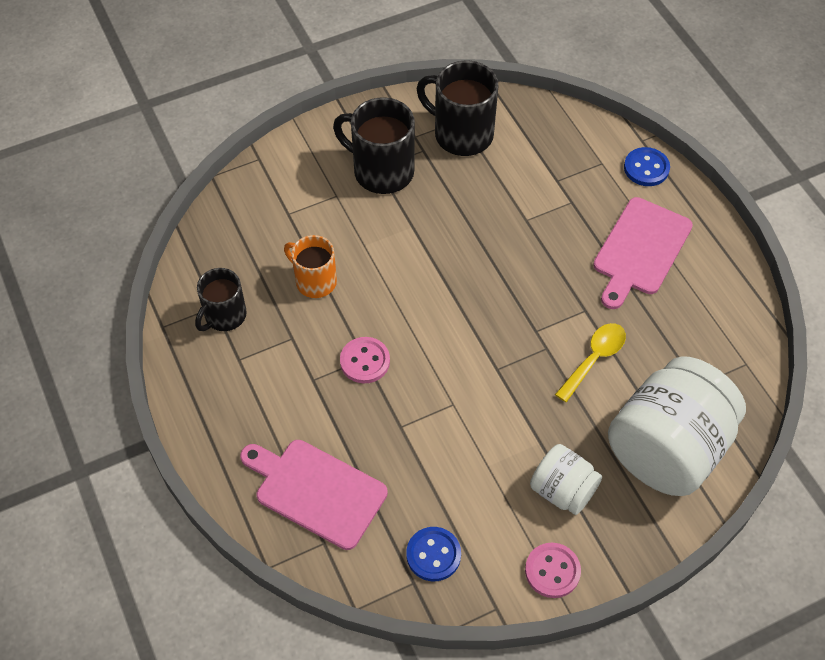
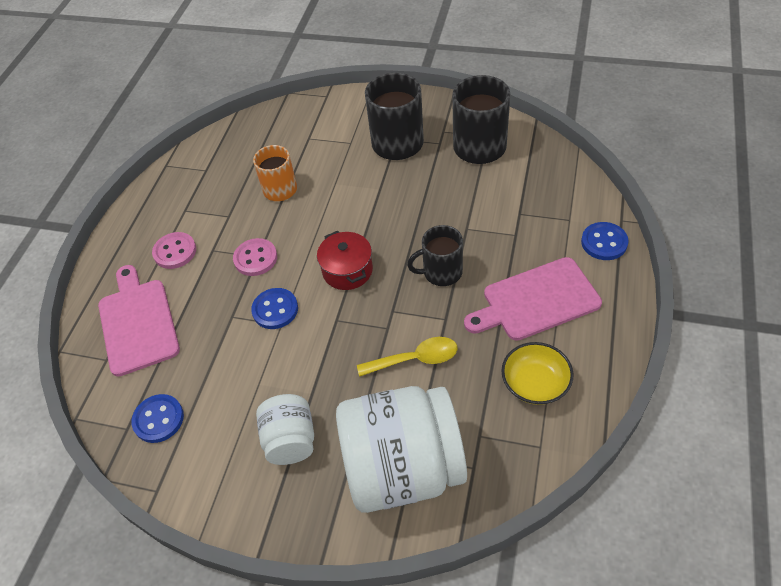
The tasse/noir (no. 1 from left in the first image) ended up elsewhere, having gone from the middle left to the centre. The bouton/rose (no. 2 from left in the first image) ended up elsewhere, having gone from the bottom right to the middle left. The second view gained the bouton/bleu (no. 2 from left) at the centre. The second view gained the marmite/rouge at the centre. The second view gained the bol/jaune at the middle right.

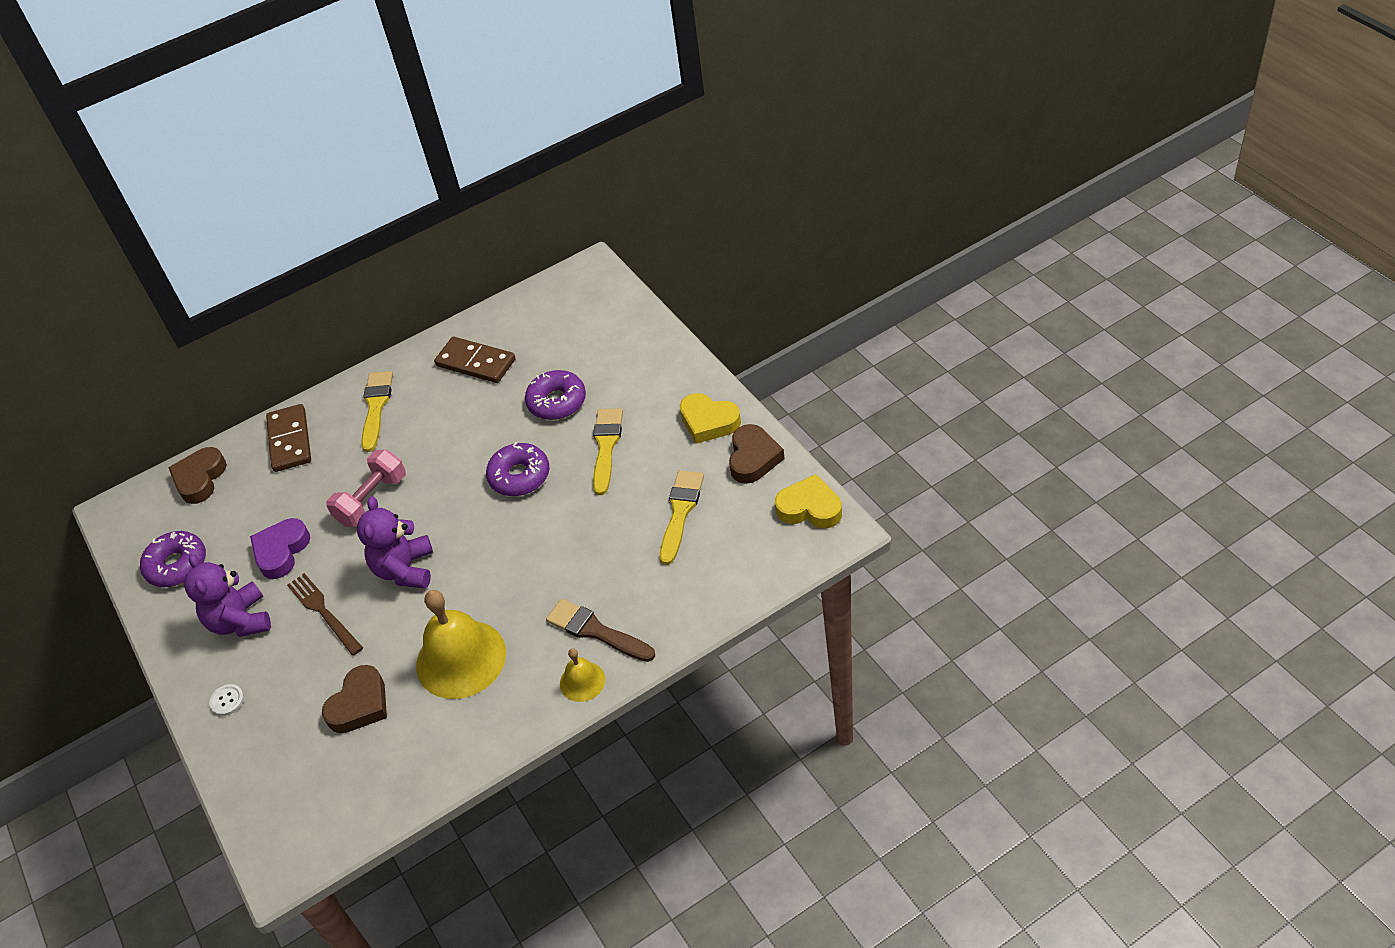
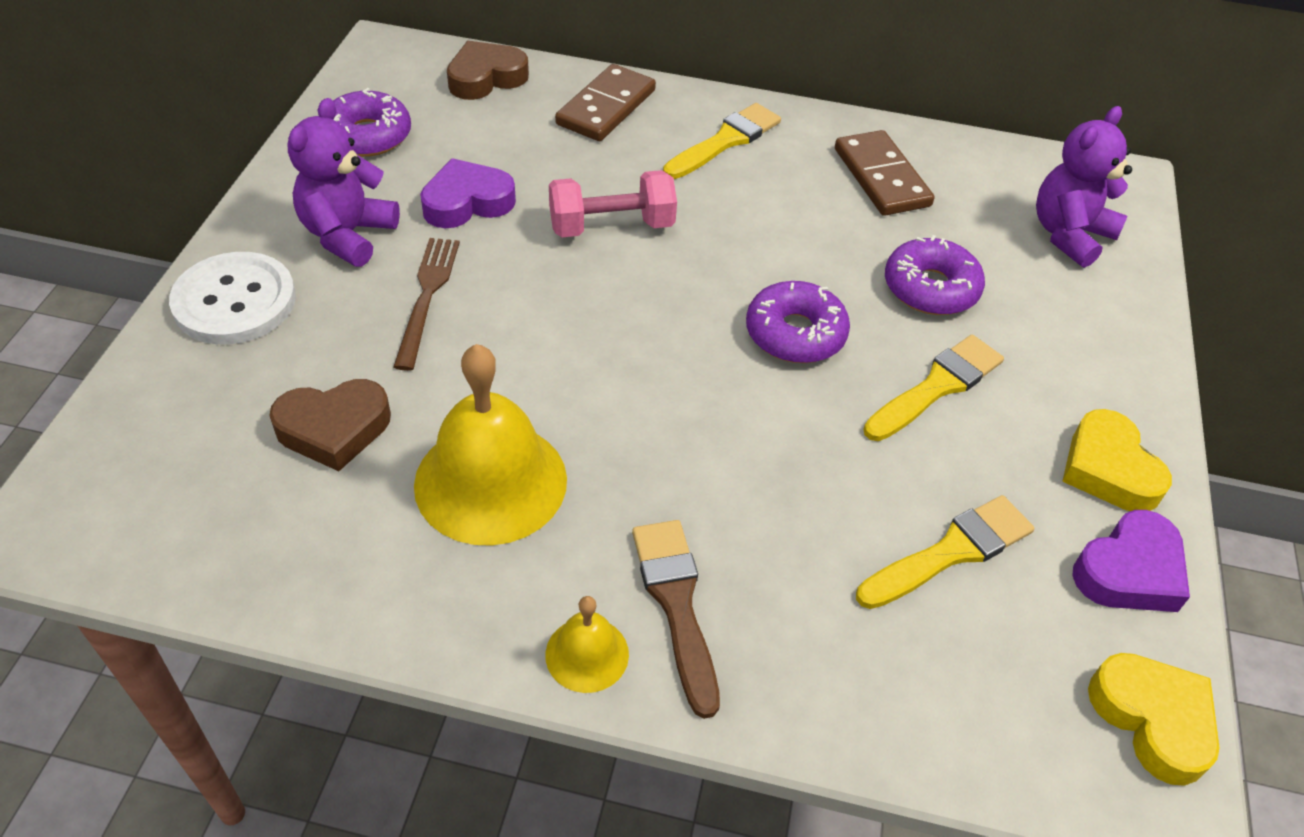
The size of the bouton/blanc at the bottom left changed by a factor of 2.38. The ours en peluche/violet (no. 2 from left) ended up elsewhere, having gone from the middle left to the top right. What was the cœur/marron (no. 3 from left) at the centre turned into the cœur/violet (no. 2 from left) at the bottom right.

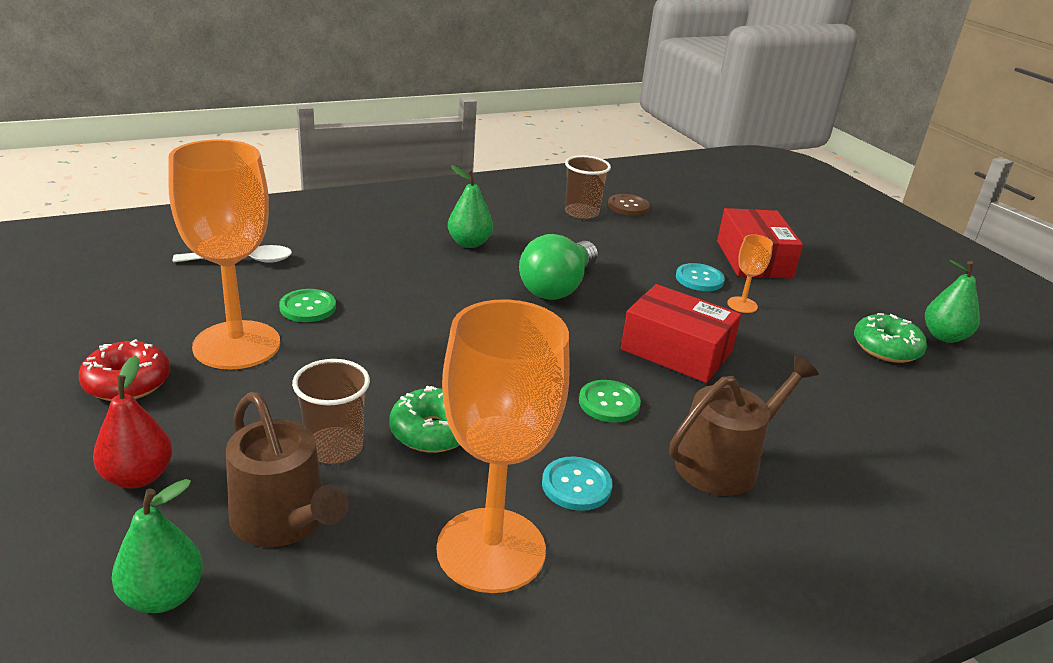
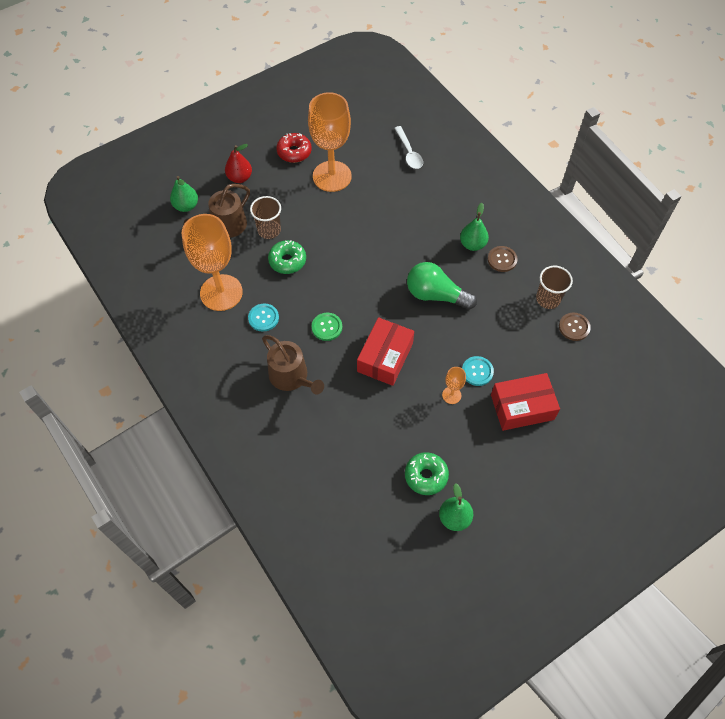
The second view lost the bouton/vert (no. 1 from left) at the middle left. The second view gained the bouton/marron (no. 1 from left) at the middle right.

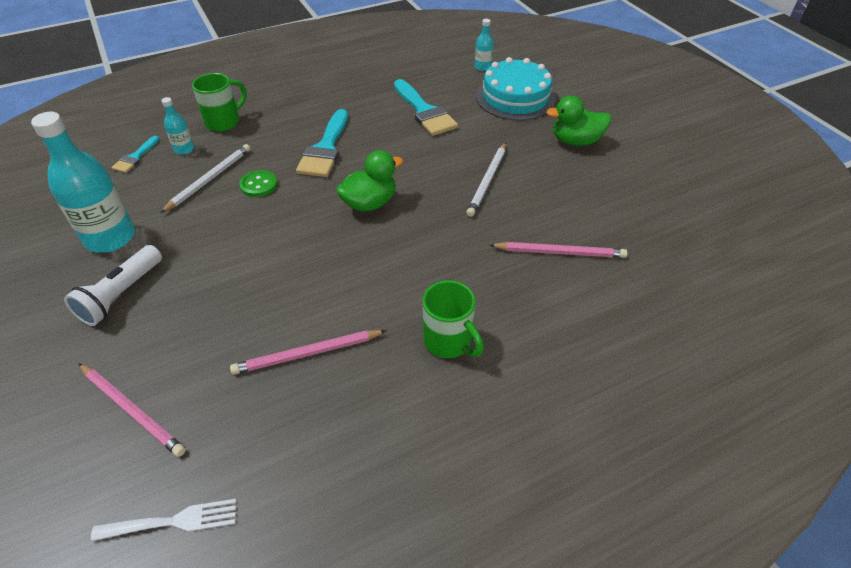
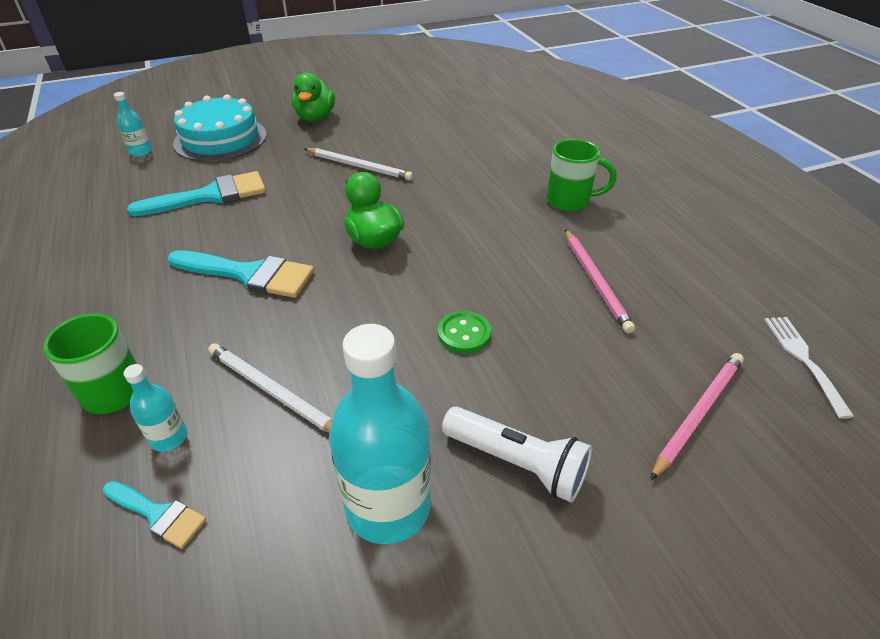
The bouton/vert ended up elsewhere, having gone from the top left to the centre. The tasse/vert (no. 2 from left) at the centre ended up facing another way, 45 degrees clockwise from before. The second view lost the crayon/rose (no. 3 from left) at the centre.

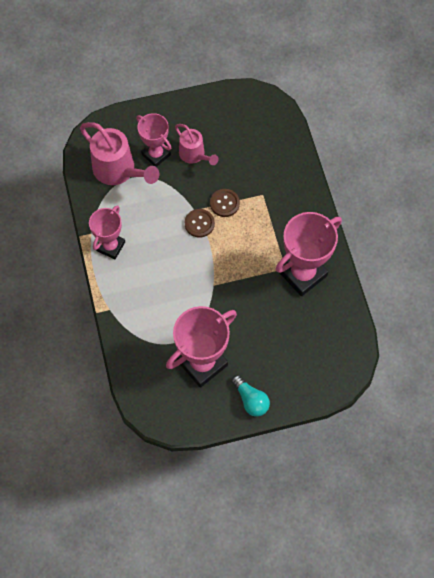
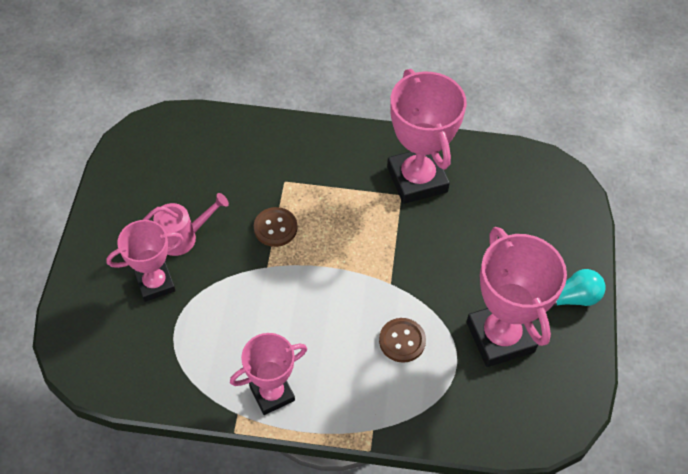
The second view lost the arrosoir/rose (no. 1 from left) at the top left. The trophée/rose (no. 1 from left in the first image) at the middle left ended up facing another way, 75 degrees counterclockwise from before. The bouton/marron (no. 1 from left in the first image) ended up elsewhere, having gone from the centre to the bottom centre.

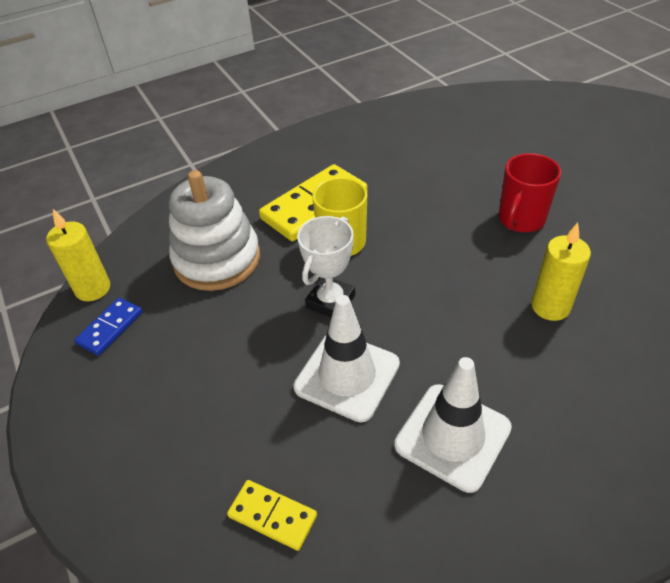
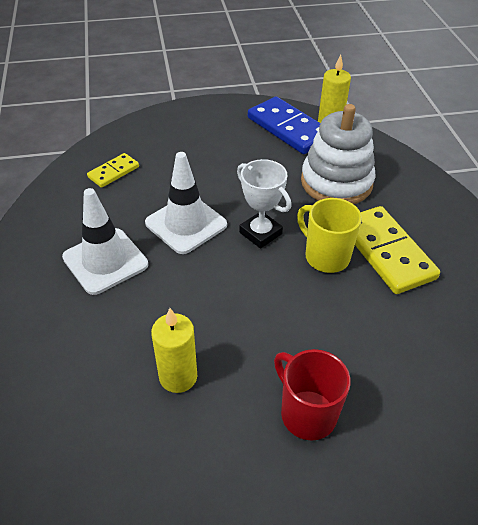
The size of the domino/bleu at the middle left changed by a factor of 1.89.

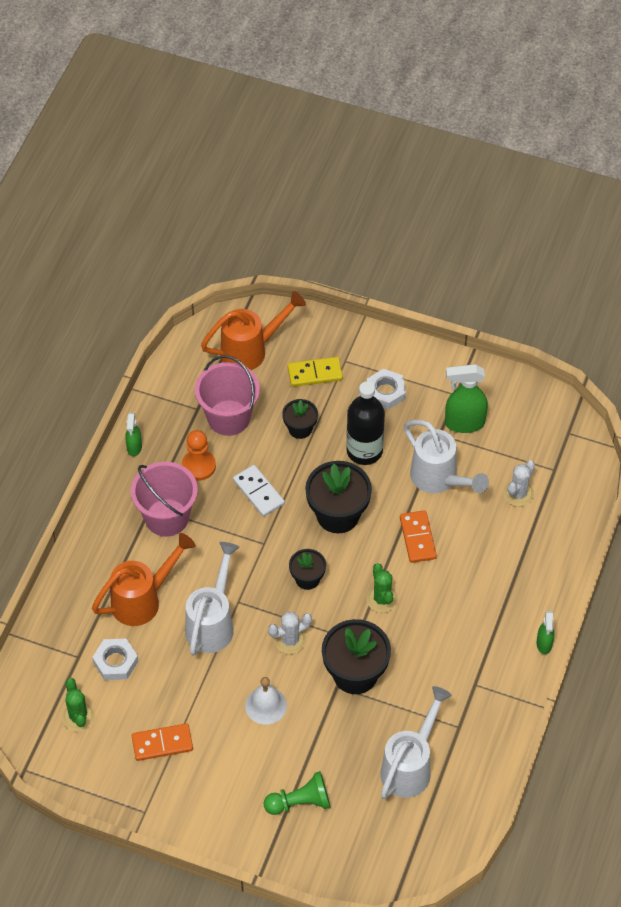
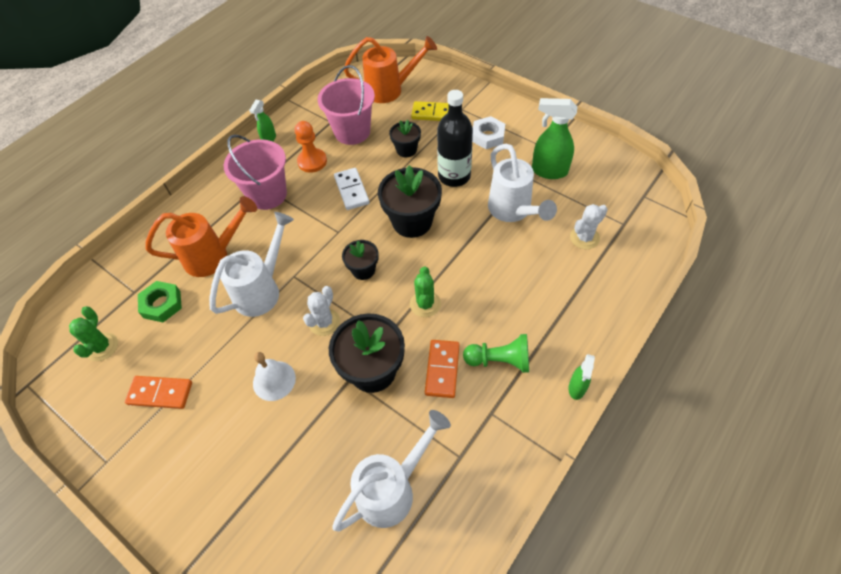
What was the écrou/blanc (no. 1 from left) at the bottom left turned into the écrou/vert at the middle left. The pion/vert ended up elsewhere, having gone from the bottom centre to the centre. The cactus/blanc (no. 1 from left) at the bottom centre ended up facing another way, 60 degrees counterclockwise from before. The domino/orange (no. 2 from left) ended up elsewhere, having gone from the middle right to the centre.

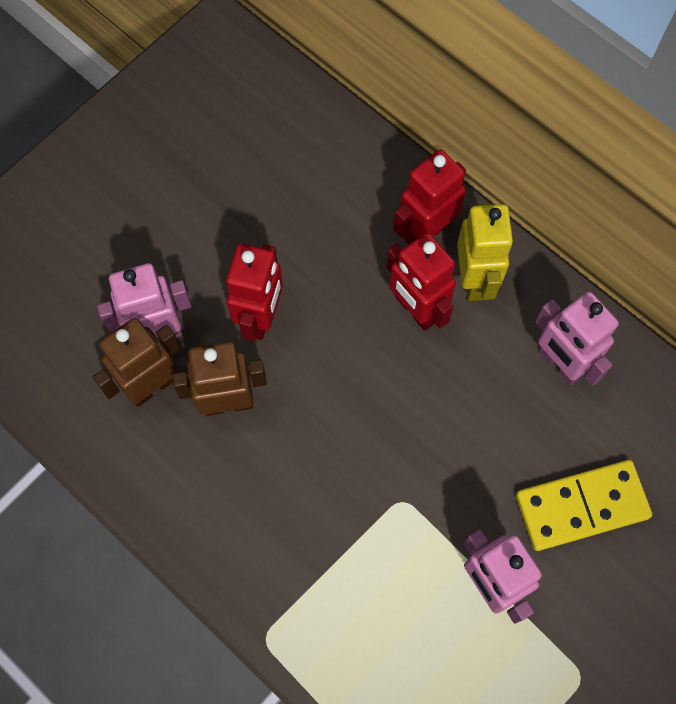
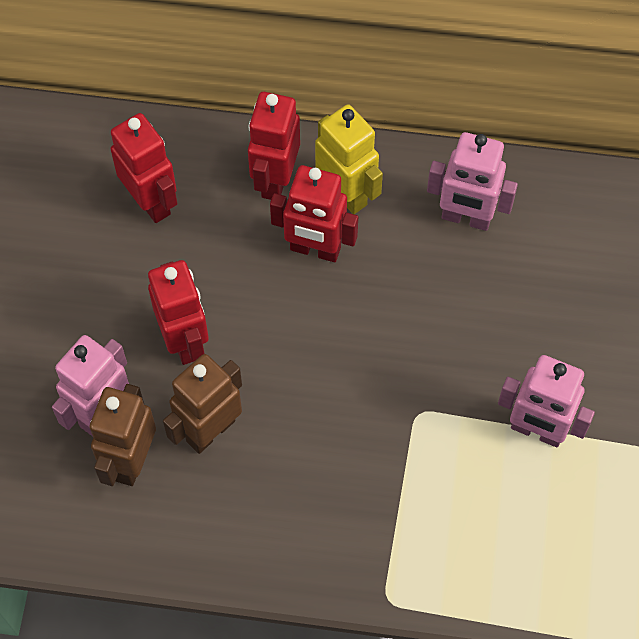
The second view lost the domino/jaune at the bottom right. The second view gained the robot/rouge (no. 1 from left) at the top left.

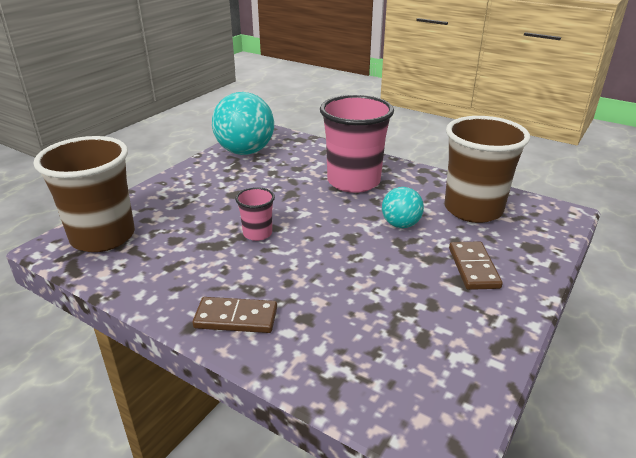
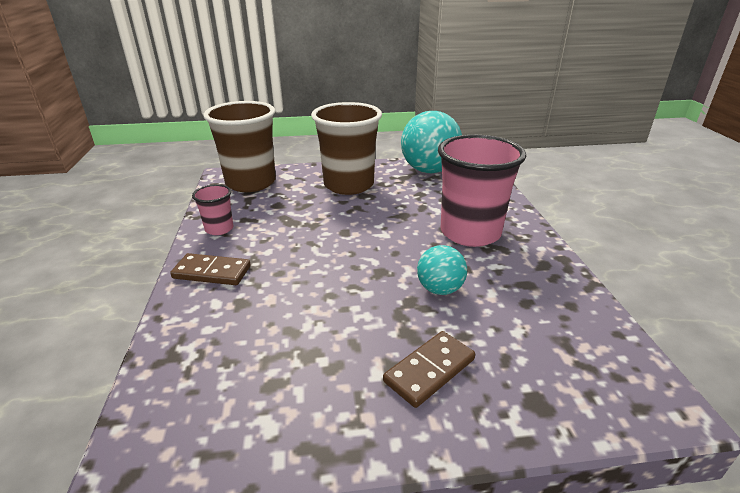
The domino/marron (no. 1 from left) at the bottom centre ended up facing another way, 45 degrees counterclockwise from before. The gobelet/rose (no. 1 from left) ended up elsewhere, having gone from the centre to the middle left. The gobelet/marron (no. 2 from left) ended up elsewhere, having gone from the middle right to the top centre.

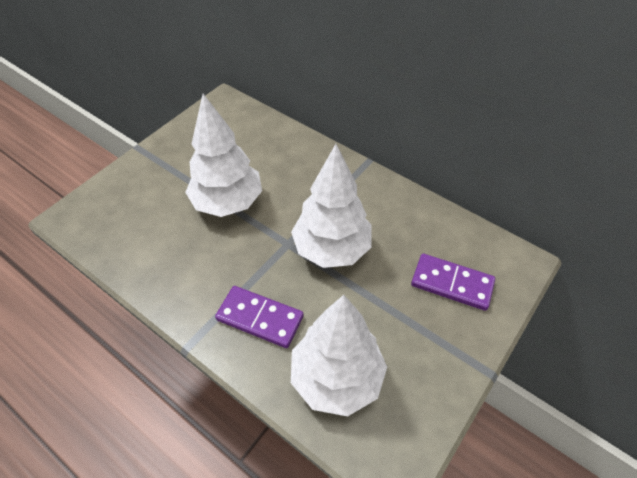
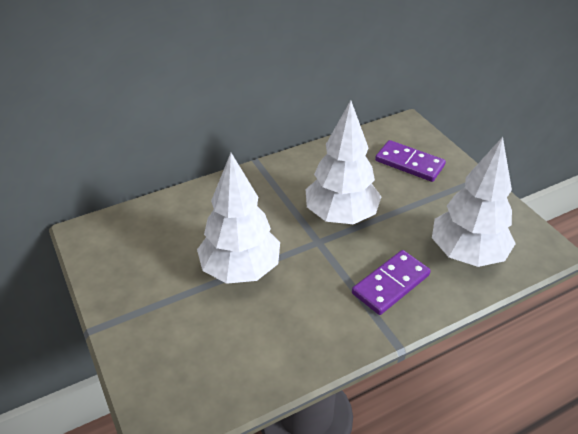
The domino/violet (no. 2 from left) at the middle right ended up facing another way, 75 degrees clockwise from before.

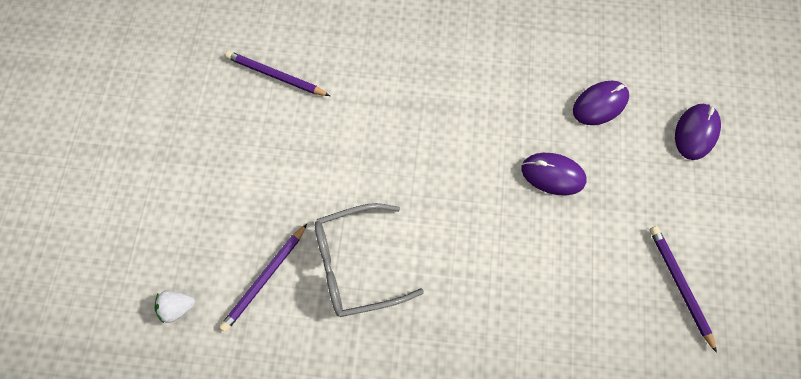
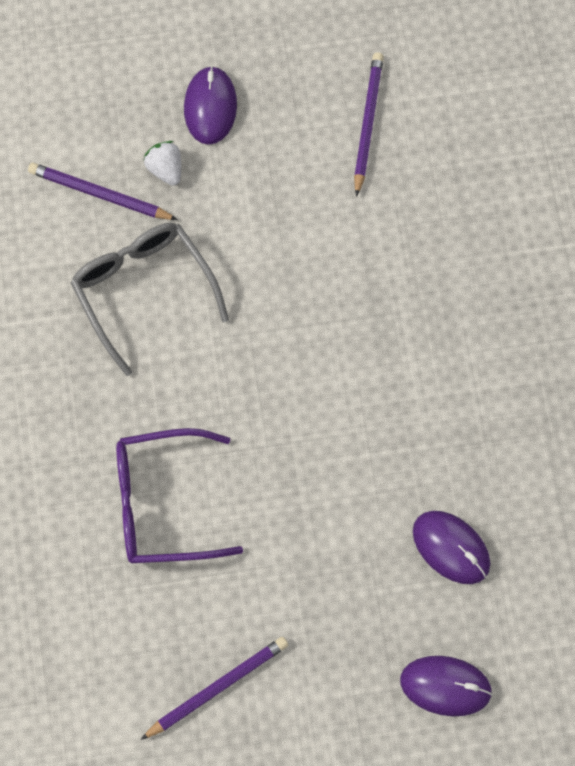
The fraise/blanc ended up elsewhere, having gone from the bottom left to the top left. The souris/violet (no. 1 from left) ended up elsewhere, having gone from the middle right to the top centre. The second view gained the lunettes/violet at the middle left.

